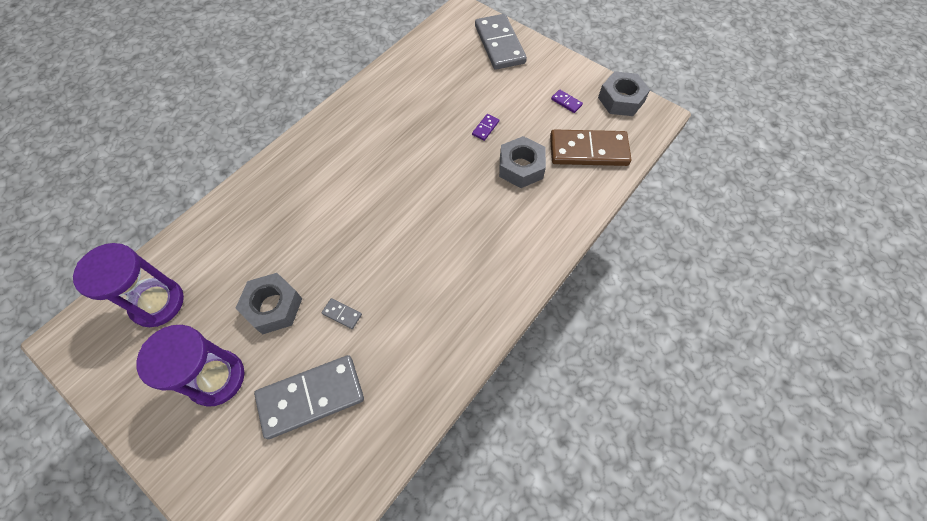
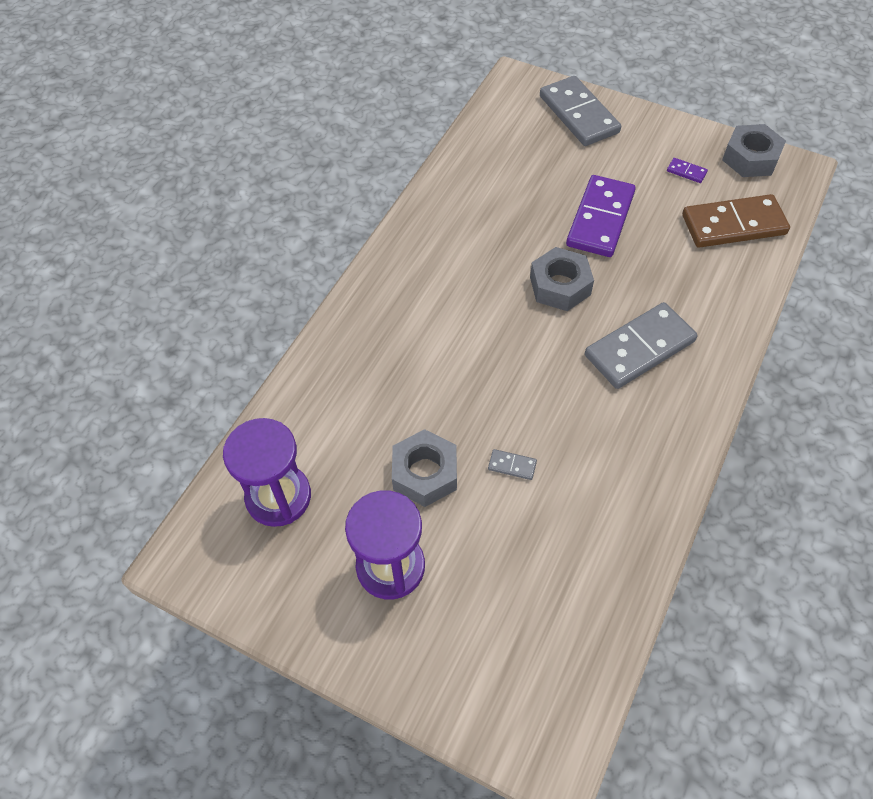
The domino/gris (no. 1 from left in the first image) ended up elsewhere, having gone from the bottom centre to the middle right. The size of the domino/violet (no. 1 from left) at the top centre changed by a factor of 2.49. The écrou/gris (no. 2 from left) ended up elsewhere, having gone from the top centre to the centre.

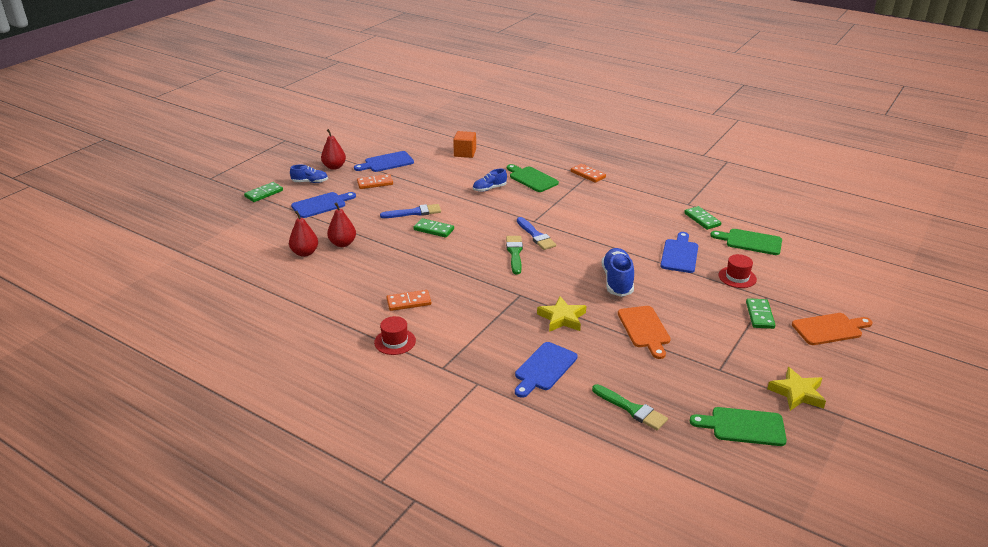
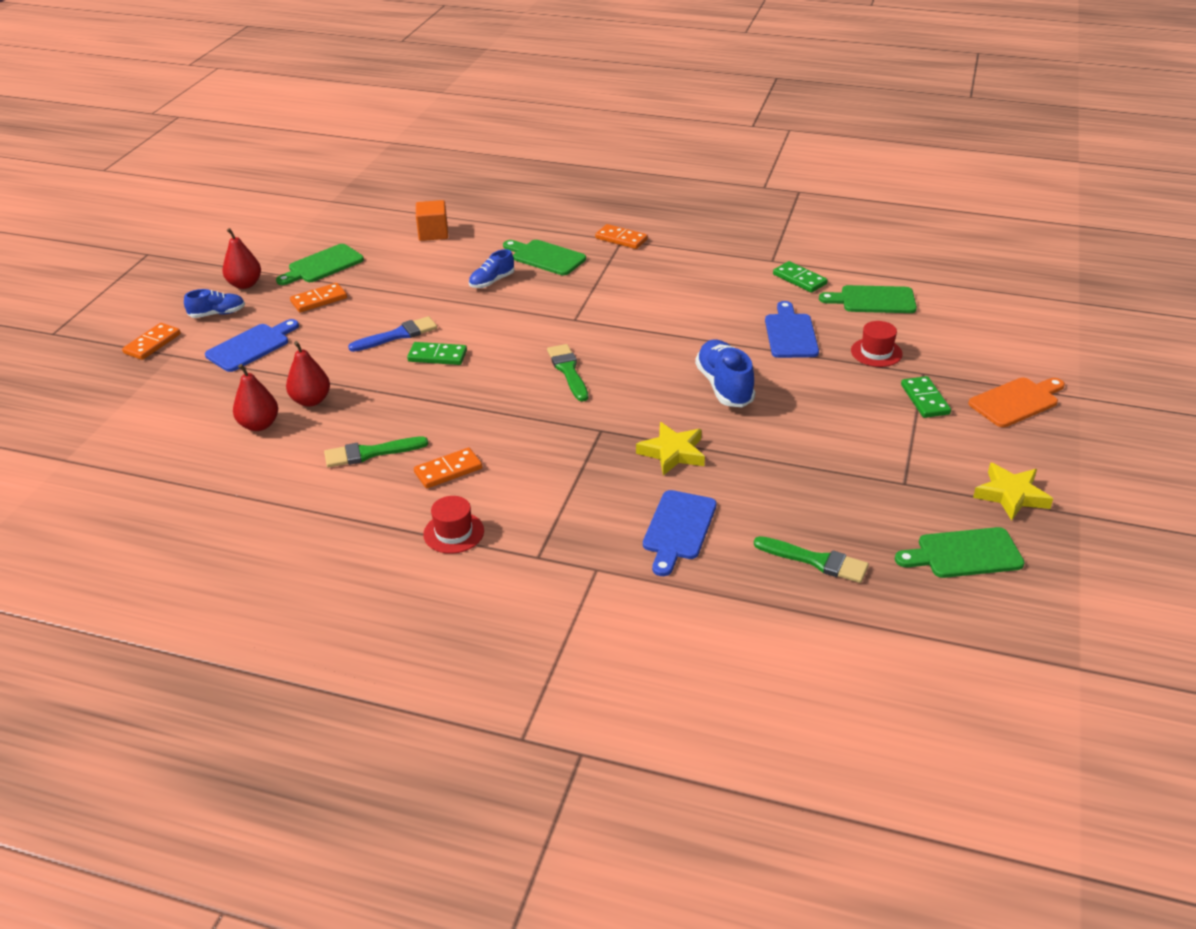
What was the domino/vert (no. 1 from left) at the middle left turned into the domino/orange (no. 1 from left) at the middle left. What was the planche à découper/bleu (no. 2 from left) at the top centre turned into the planche à découper/vert (no. 1 from left) at the top left. The second view lost the pinceau/bleu (no. 2 from left) at the centre. The second view lost the planche à découper/orange (no. 1 from left) at the centre. The second view gained the pinceau/vert (no. 1 from left) at the middle left.

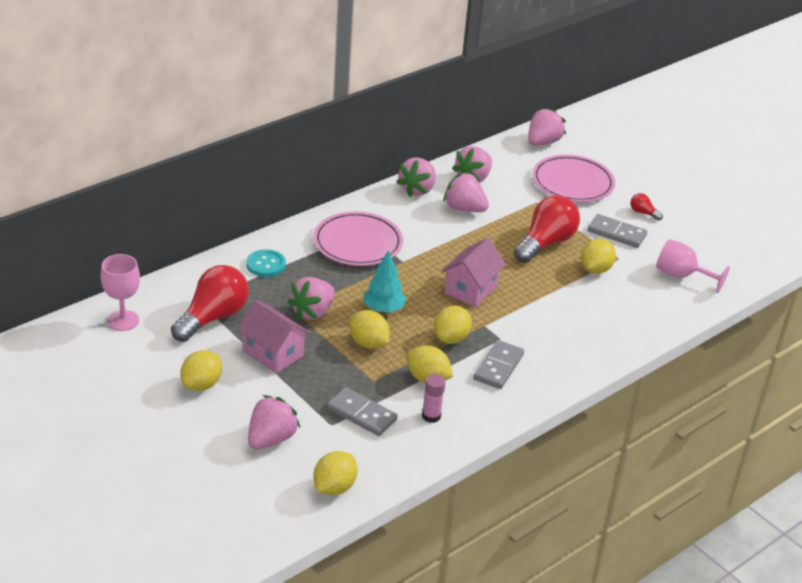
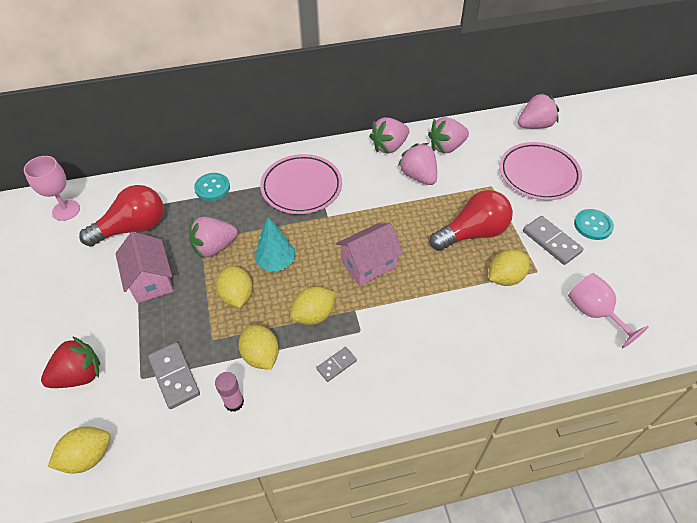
The second view lost the citron/jaune (no. 1 from left) at the middle left. What was the fraise/rose (no. 1 from left) at the bottom centre turned into the fraise/rouge at the bottom left. The size of the domino/gris (no. 2 from left) at the centre changed by a factor of 0.59. Where the ampoule/rouge (no. 3 from left) stood at the middle right, the bouton/turquoise (no. 2 from left) came to stand at the middle right.

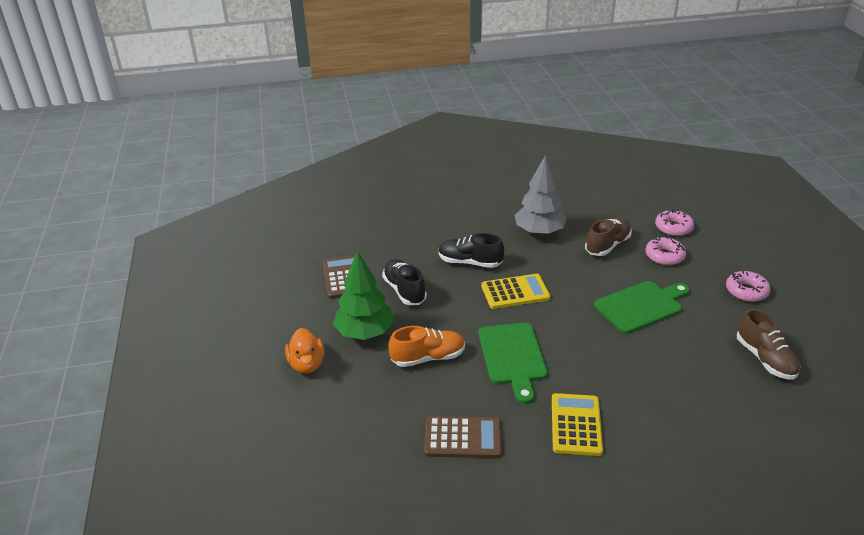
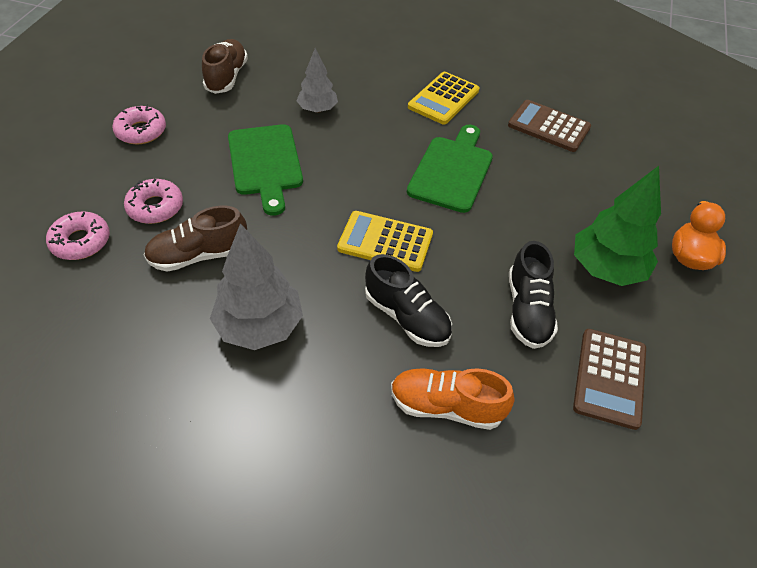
The chaussure/orange ended up elsewhere, having gone from the centre to the bottom centre. The planche à découper/vert (no. 2 from left in the first image) at the middle right ended up facing another way, 105 degrees counterclockwise from before. The second view gained the arbre/gris (no. 2 from left) at the top centre.

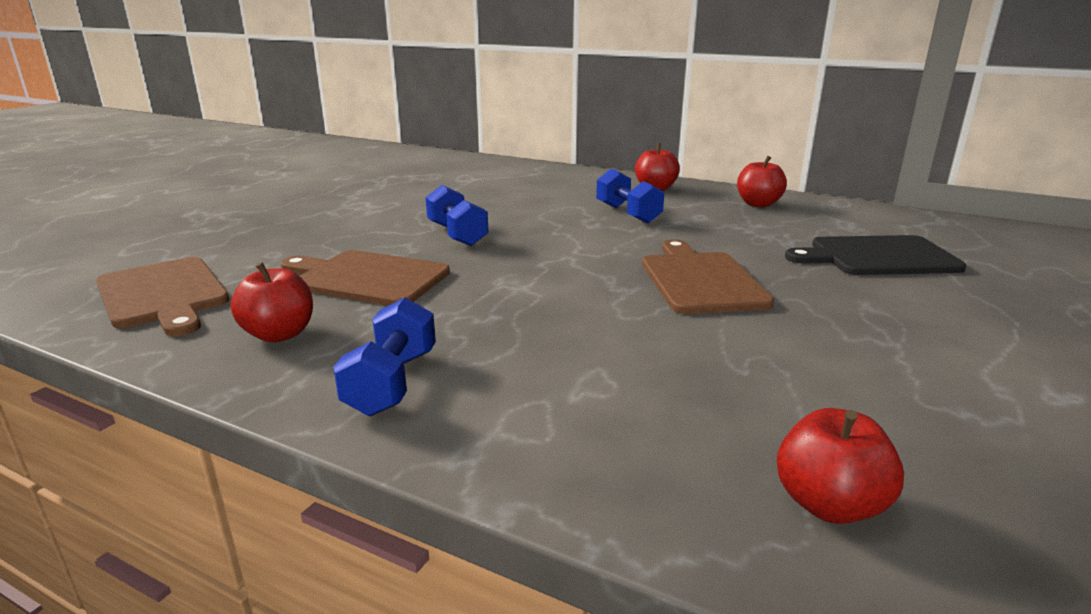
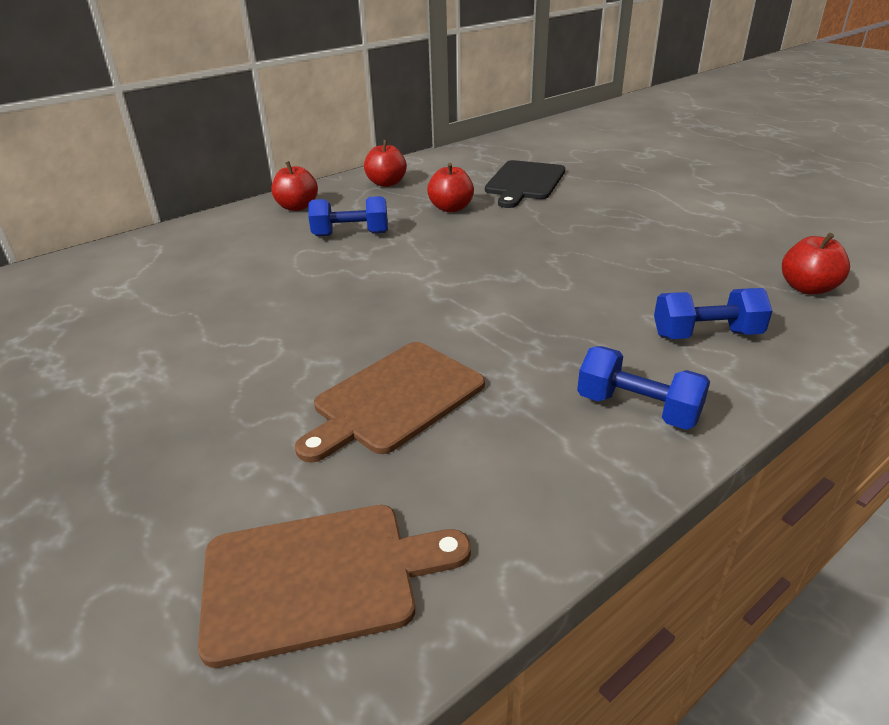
The pomme/rouge (no. 1 from left in the first image) ended up elsewhere, having gone from the middle left to the top centre. The haltère/bleu (no. 2 from left in the first image) ended up elsewhere, having gone from the centre to the middle right. The second view lost the planche à découper/marron (no. 3 from left) at the centre.

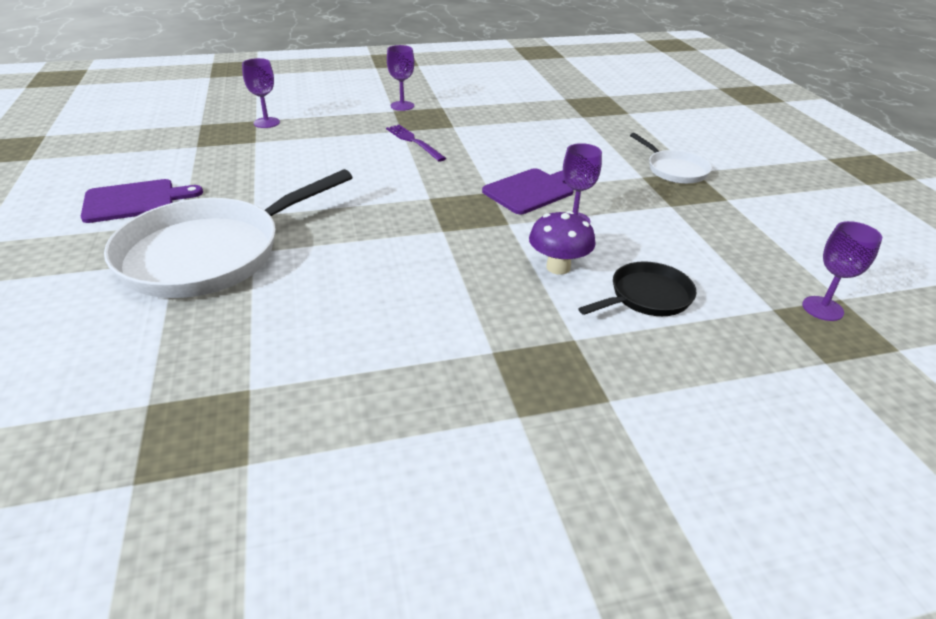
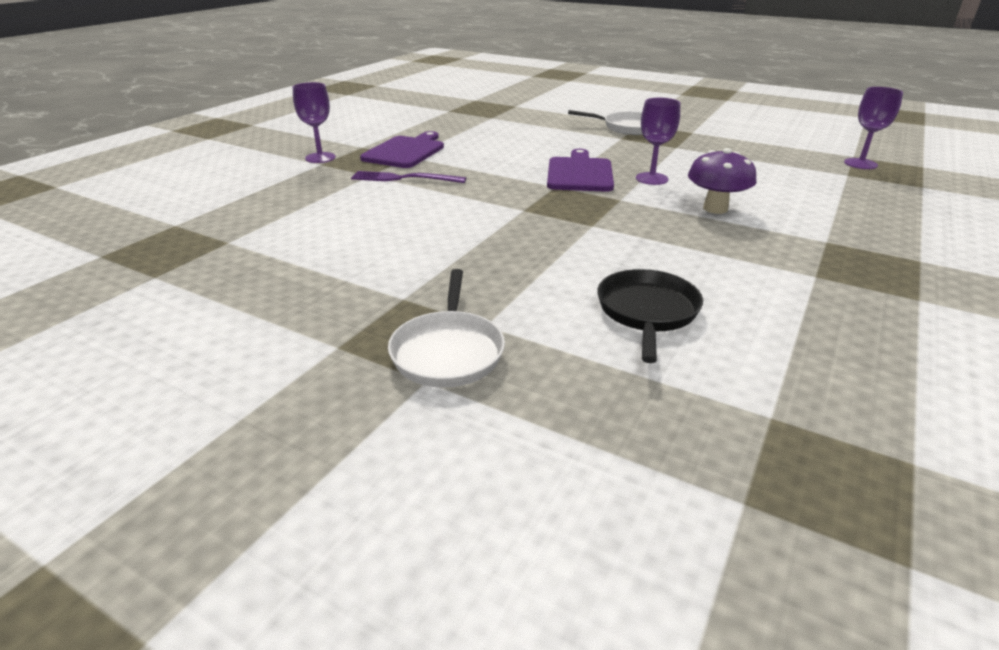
The planche à découper/violet (no. 1 from left) ended up elsewhere, having gone from the top left to the top centre. The size of the poêle/blanc (no. 1 from left) at the middle left changed by a factor of 0.49. The second view lost the verre à pied/violet (no. 1 from left) at the top left. The poêle/noir ended up elsewhere, having gone from the middle right to the centre.

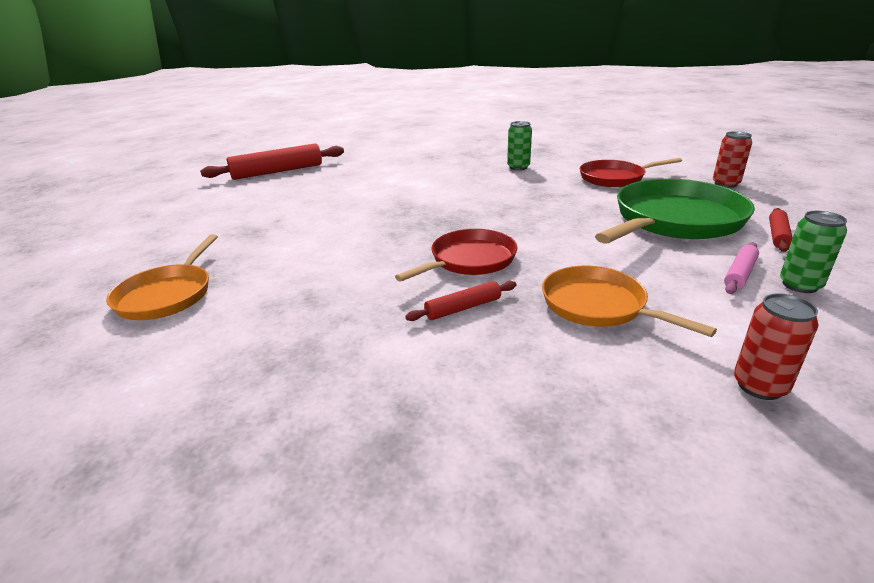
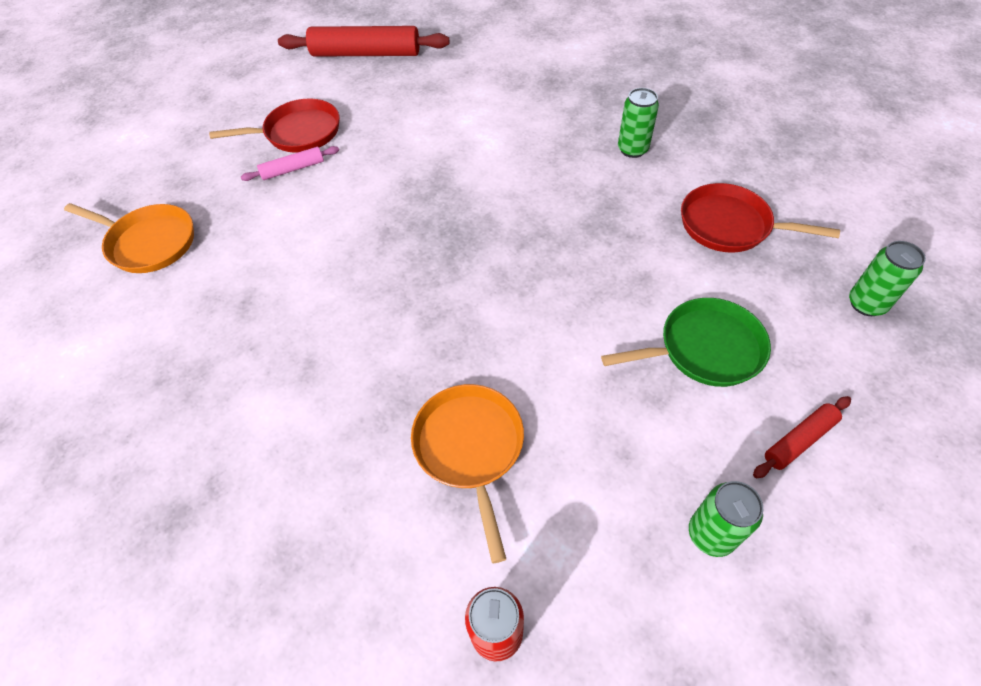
The poêle/orange (no. 1 from left) at the middle left ended up facing another way, 105 degrees counterclockwise from before. The poêle/rouge (no. 1 from left) ended up elsewhere, having gone from the centre to the top left. The second view lost the rouleau à pâtisserie/rouge (no. 2 from left) at the centre. The size of the poêle/vert at the middle right changed by a factor of 0.61. What was the canette/rouge (no. 1 from left) at the top right turned into the canette/vert (no. 3 from left) at the middle right. The rouleau à pâtisserie/rose ended up elsewhere, having gone from the middle right to the top left.

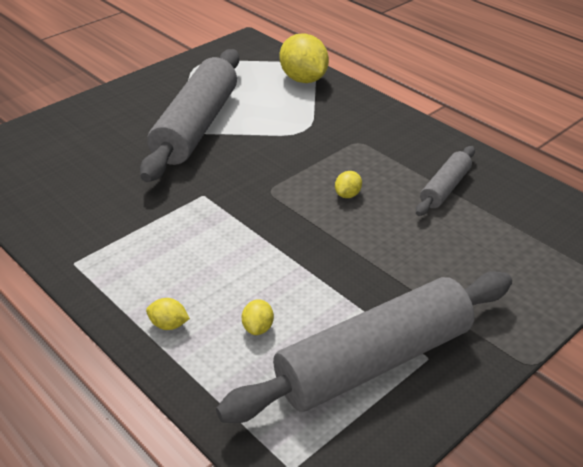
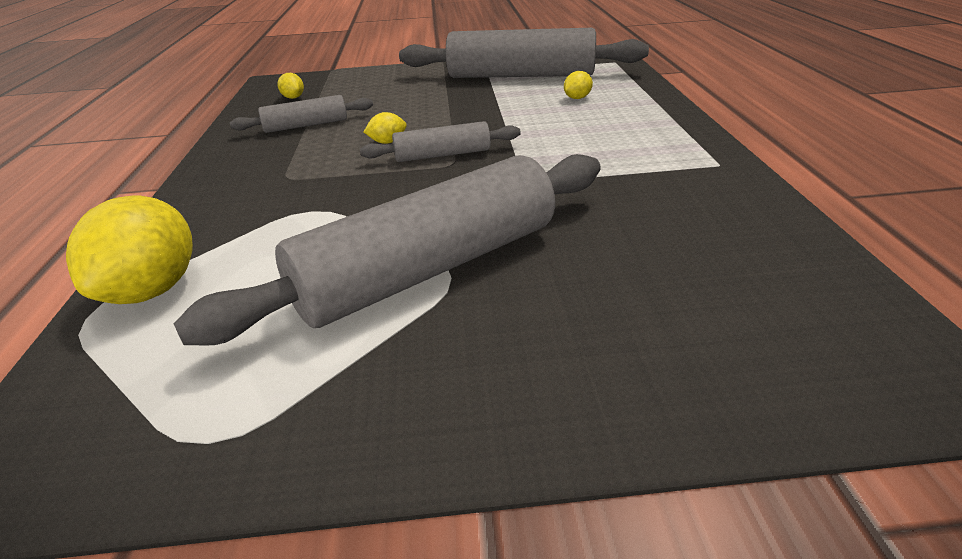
The citron/jaune (no. 1 from left in the first image) ended up elsewhere, having gone from the bottom left to the top left. The second view gained the rouleau à pâtisserie/gris (no. 3 from left) at the top centre.

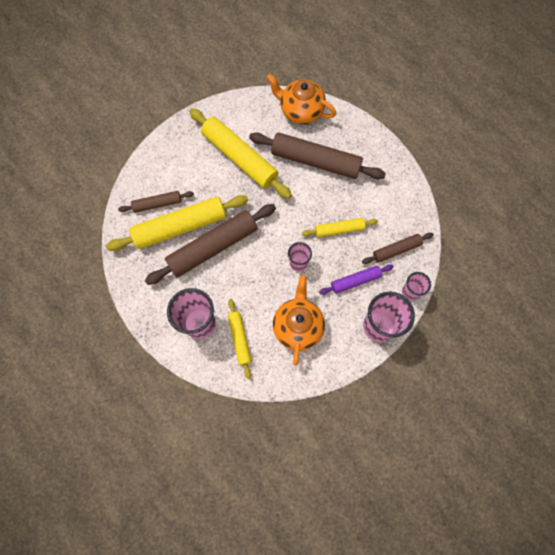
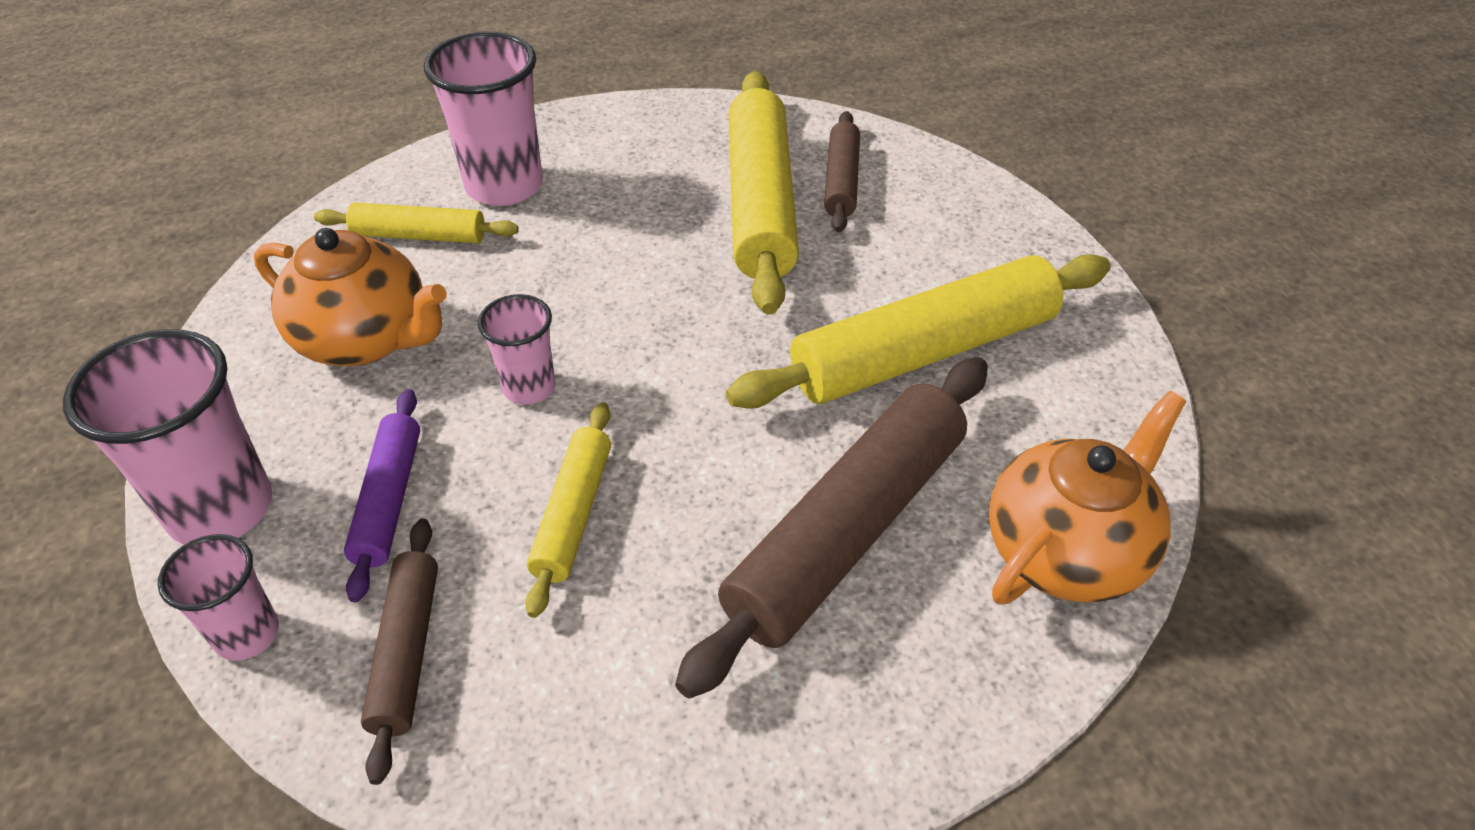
The second view lost the rouleau à pâtisserie/marron (no. 2 from left) at the centre.

